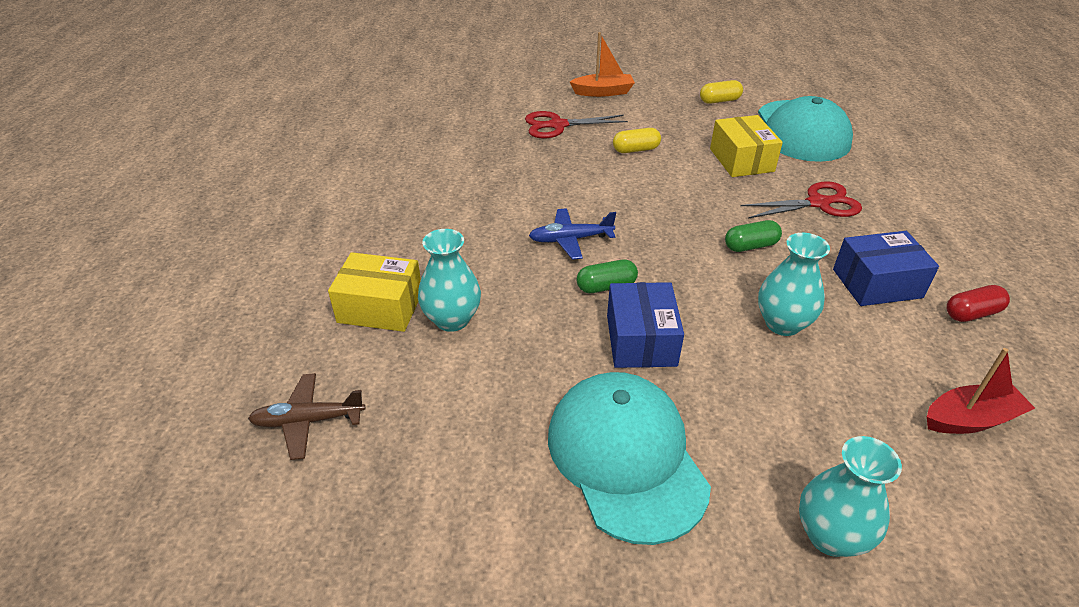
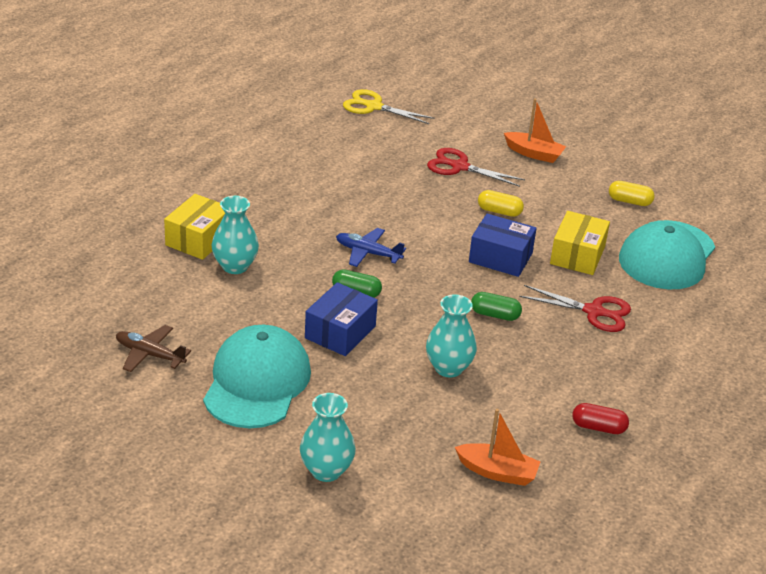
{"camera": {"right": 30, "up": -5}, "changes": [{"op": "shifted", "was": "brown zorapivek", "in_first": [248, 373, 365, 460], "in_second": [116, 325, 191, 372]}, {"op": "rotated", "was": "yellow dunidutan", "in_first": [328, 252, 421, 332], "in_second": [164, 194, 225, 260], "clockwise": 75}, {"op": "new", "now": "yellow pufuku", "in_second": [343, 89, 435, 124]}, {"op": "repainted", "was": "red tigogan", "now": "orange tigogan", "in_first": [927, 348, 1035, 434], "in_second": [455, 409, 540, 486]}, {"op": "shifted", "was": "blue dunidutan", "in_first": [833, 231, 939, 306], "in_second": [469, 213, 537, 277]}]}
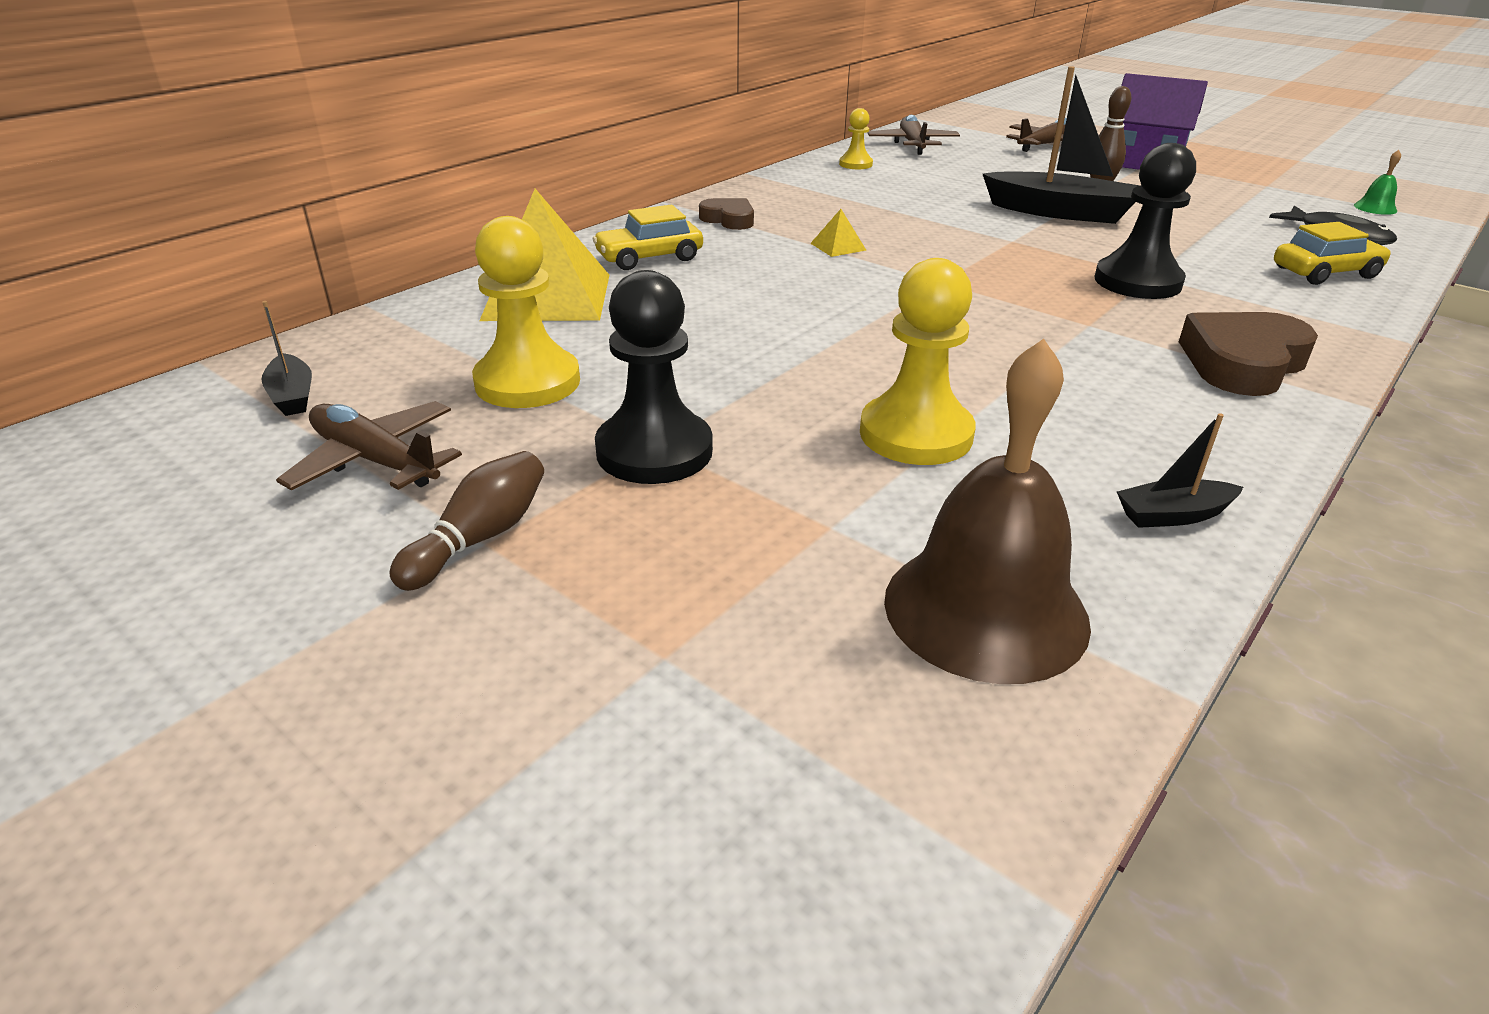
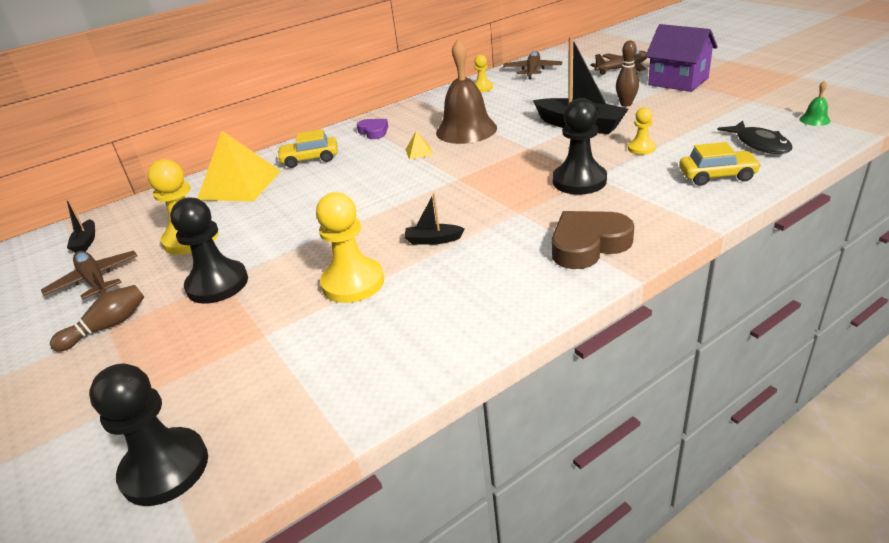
{"camera": {"right": 20, "up": 0}, "changes": [{"op": "new", "now": "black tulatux", "in_second": [89, 364, 208, 506]}, {"op": "repainted", "was": "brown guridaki", "now": "purple guridaki", "in_first": [699, 198, 754, 230], "in_second": [357, 119, 388, 139]}, {"op": "shifted", "was": "black tigogan", "in_first": [1117, 413, 1243, 528], "in_second": [404, 193, 465, 245]}, {"op": "shifted", "was": "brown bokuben", "in_first": [884, 339, 1091, 684], "in_second": [436, 39, 497, 144]}, {"op": "new", "now": "yellow tulatux", "in_second": [628, 107, 656, 155]}]}
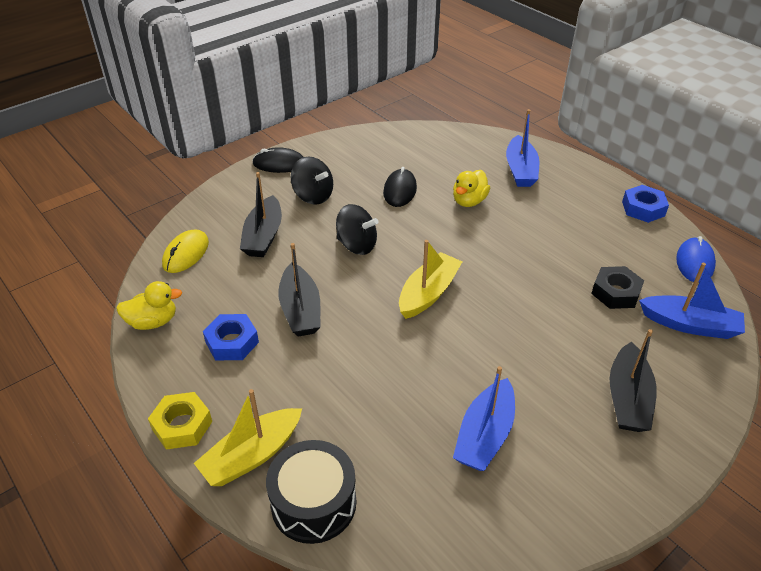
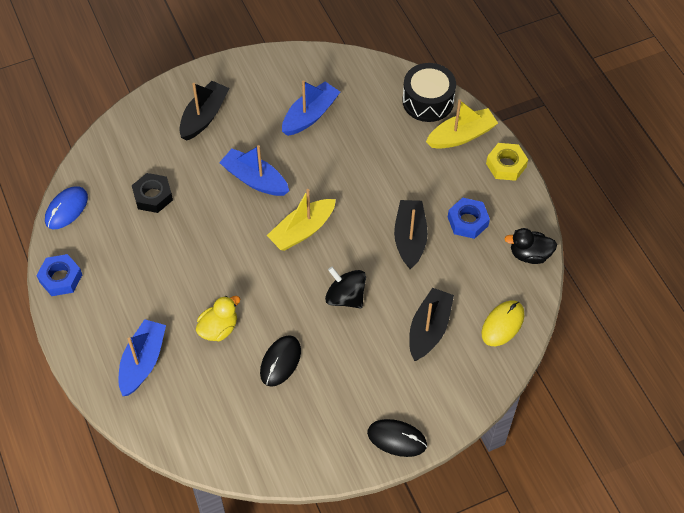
{"camera": {"right": -165, "up": 15}, "changes": [{"op": "shifted", "was": "blue tigogan", "in_first": [639, 263, 745, 339], "in_second": [219, 145, 289, 196]}, {"op": "repainted", "was": "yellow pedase", "now": "black pedase", "in_first": [116, 281, 182, 330], "in_second": [505, 228, 557, 264]}, {"op": "gone", "was": "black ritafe", "in_first": [291, 156, 333, 205]}]}
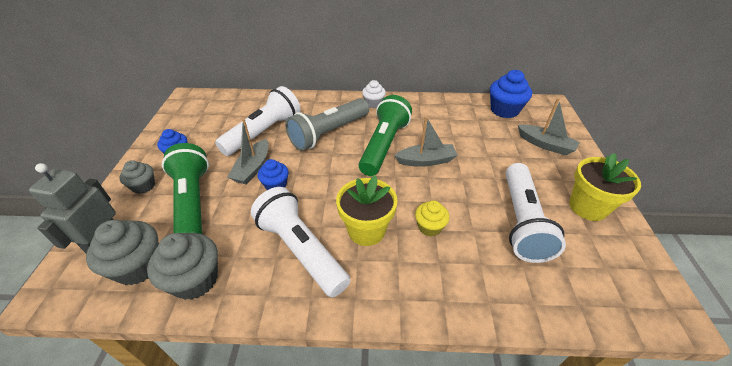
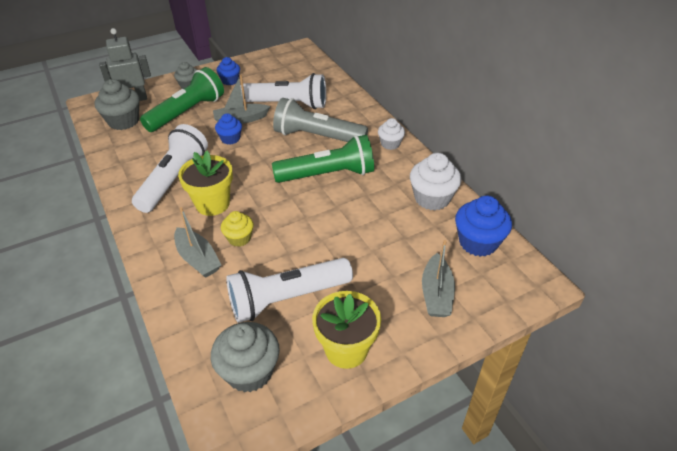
{"camera": {"right": 60, "up": 0}, "changes": [{"op": "shifted", "was": "grey tigogan", "in_first": [394, 116, 458, 167], "in_second": [174, 207, 221, 278]}, {"op": "shifted", "was": "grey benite", "in_first": [147, 233, 218, 300], "in_second": [211, 322, 280, 392]}, {"op": "new", "now": "white benite", "in_second": [410, 153, 461, 210]}]}
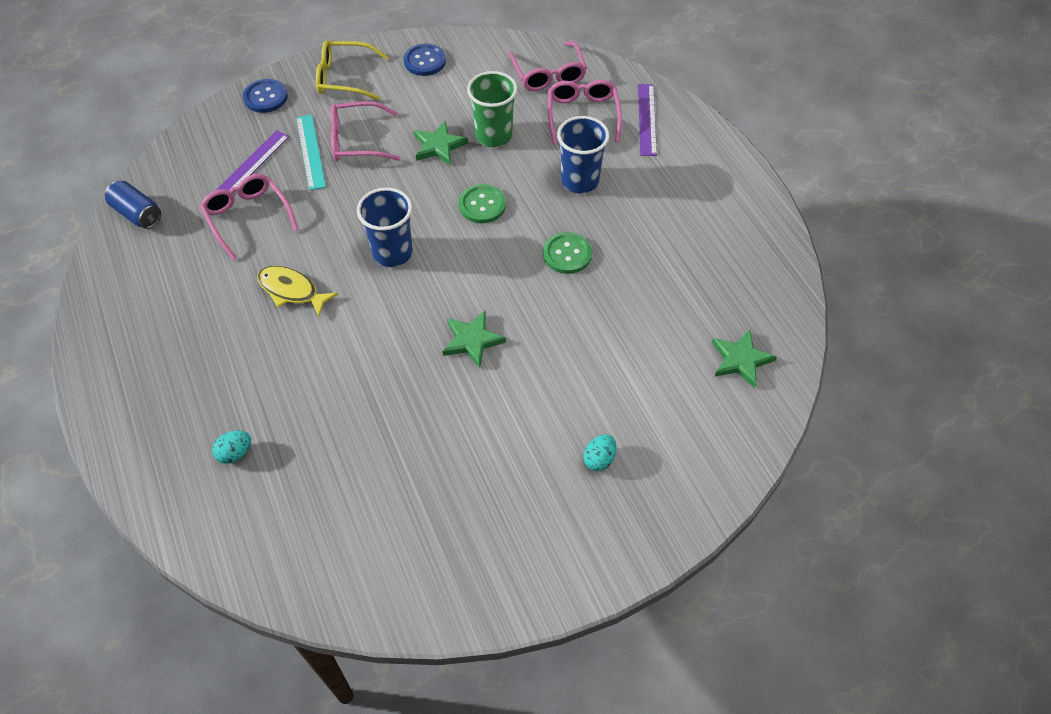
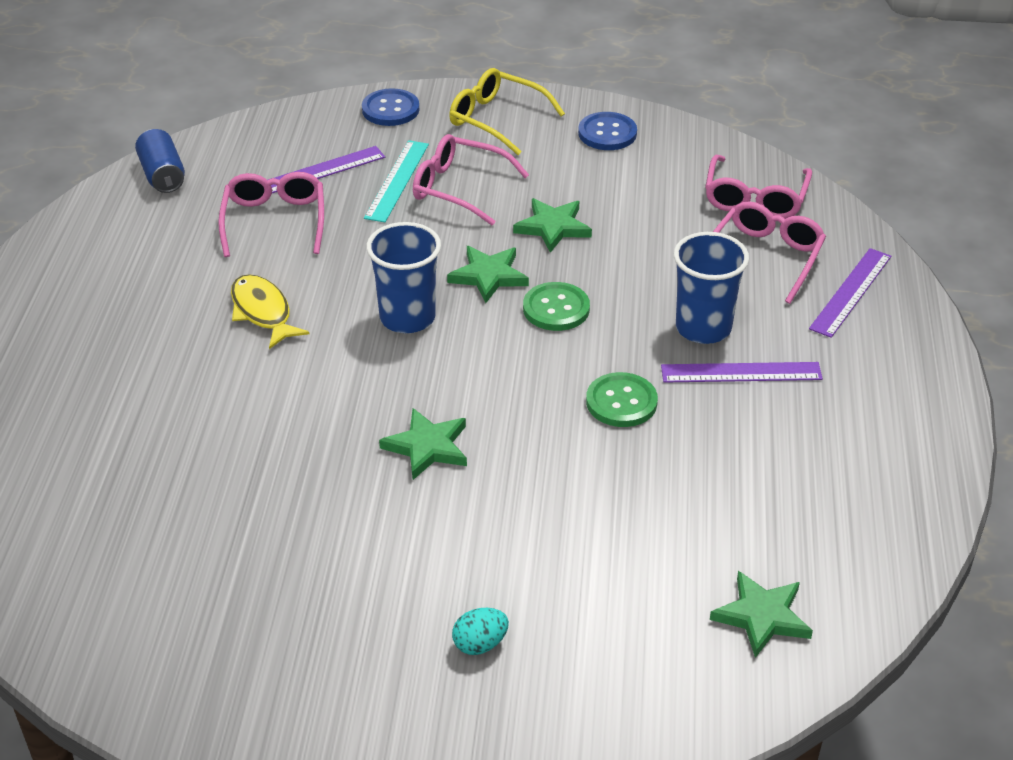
{"camera": {"right": 30, "up": -15}, "changes": [{"op": "new", "now": "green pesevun", "in_second": [447, 246, 529, 303]}, {"op": "new", "now": "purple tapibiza", "in_second": [661, 362, 823, 383]}, {"op": "gone", "was": "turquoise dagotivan", "in_first": [212, 430, 251, 464]}, {"op": "gone", "was": "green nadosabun", "in_first": [467, 71, 517, 147]}]}
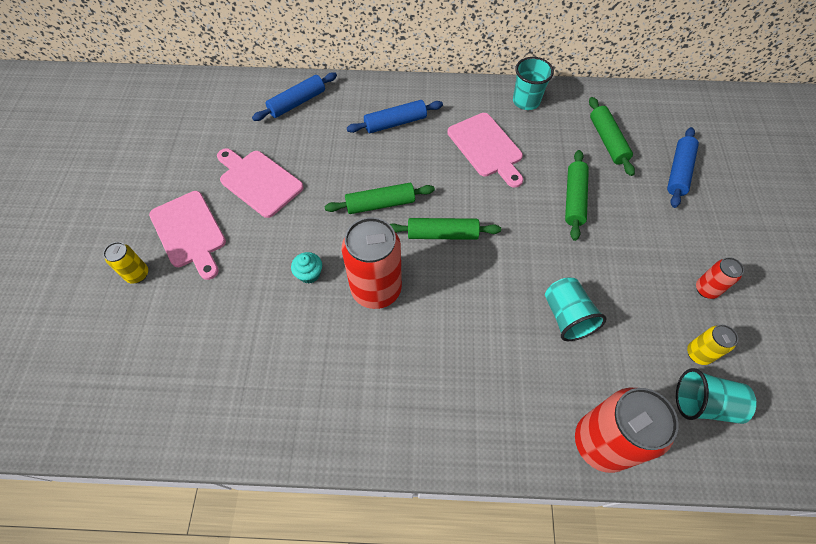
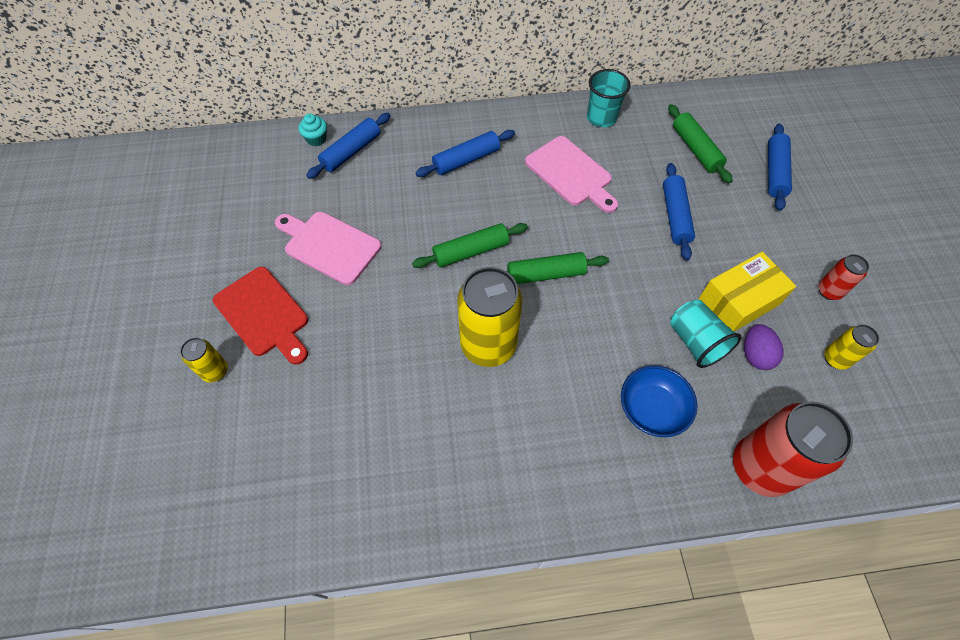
{"camera": {"right": -10, "up": 0}, "changes": [{"op": "repainted", "was": "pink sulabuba", "now": "red sulabuba", "in_first": [149, 191, 226, 280], "in_second": [213, 267, 308, 365]}, {"op": "shifted", "was": "turquoise benite", "in_first": [291, 252, 322, 284], "in_second": [299, 113, 327, 146]}, {"op": "repainted", "was": "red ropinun", "now": "yellow ropinun", "in_first": [342, 217, 402, 309], "in_second": [457, 267, 522, 367]}, {"op": "new", "now": "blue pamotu", "in_second": [621, 365, 698, 437]}, {"op": "repainted", "was": "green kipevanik", "now": "blue kipevanik", "in_first": [565, 150, 589, 241], "in_second": [663, 163, 695, 260]}, {"op": "new", "now": "yellow dunidutan", "in_second": [699, 252, 796, 332]}, {"op": "new", "now": "purple dagotivan", "in_second": [744, 324, 784, 370]}, {"op": "gone", "was": "turquoise nadosabun", "in_first": [676, 368, 757, 424]}]}
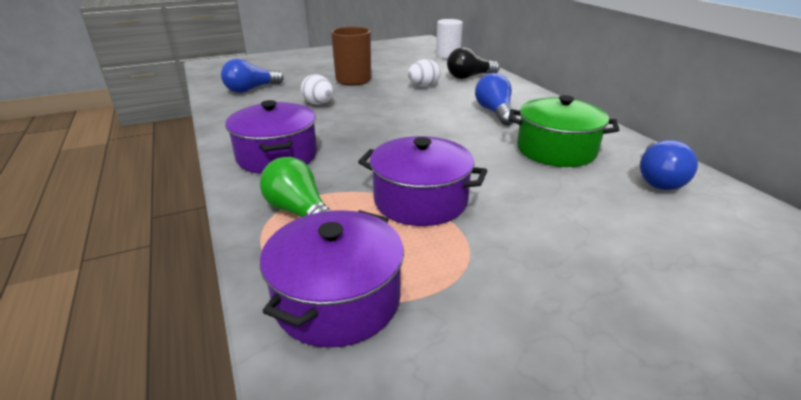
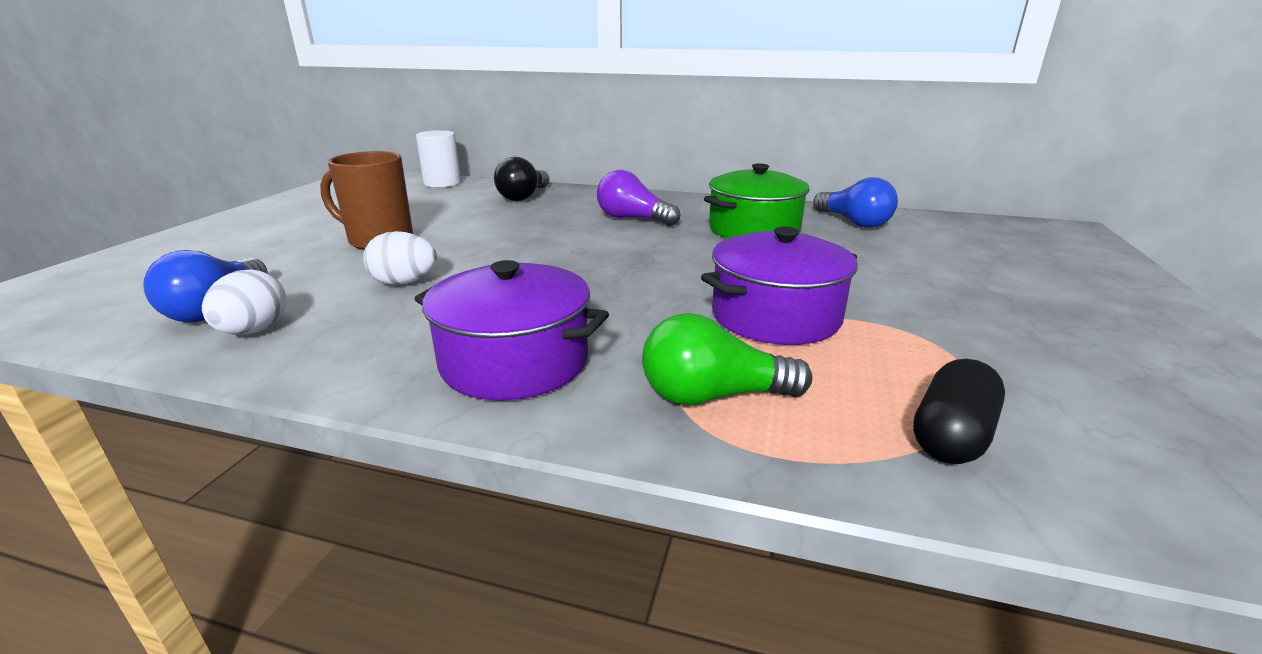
{"camera": {"right": -50, "up": -5}, "changes": [{"op": "shifted", "was": "white dagotivan", "in_first": [408, 59, 441, 87], "in_second": [202, 269, 286, 335]}, {"op": "repainted", "was": "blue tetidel", "now": "purple tetidel", "in_first": [475, 73, 516, 126], "in_second": [597, 170, 680, 226]}, {"op": "swapped", "was": "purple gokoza", "now": "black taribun", "in_first": [260, 210, 404, 348], "in_second": [913, 359, 1005, 464]}]}
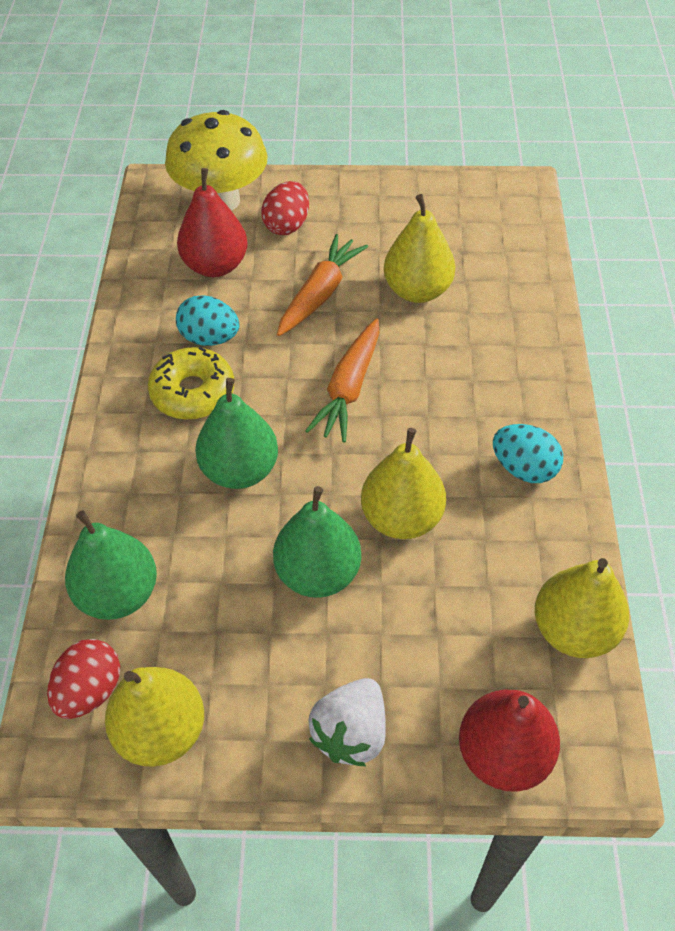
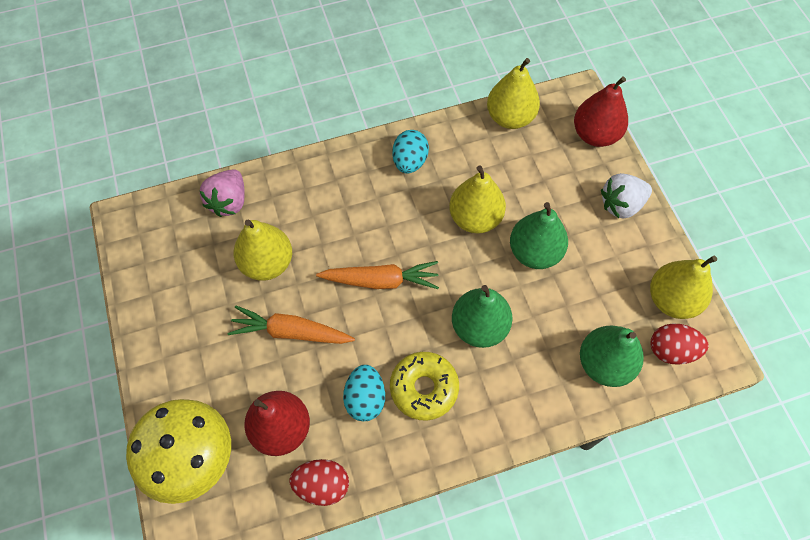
{"camera": {"right": -110, "up": 10}, "changes": [{"op": "new", "now": "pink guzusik", "in_second": [200, 169, 245, 217]}, {"op": "shifted", "was": "red dagotivan", "in_first": [261, 181, 309, 235], "in_second": [289, 459, 349, 506]}, {"op": "rotated", "was": "white guzusik", "in_first": [309, 678, 386, 766], "in_second": [601, 173, 652, 219], "clockwise": 150}]}
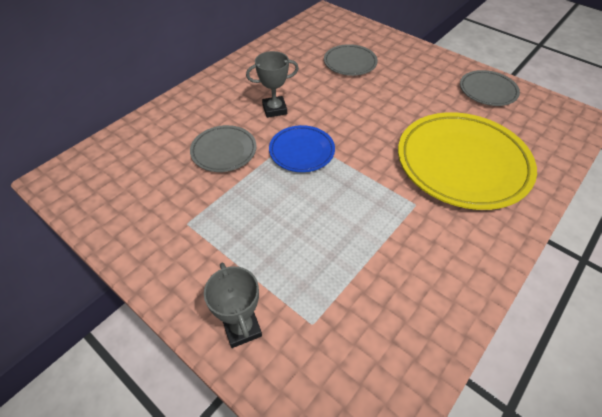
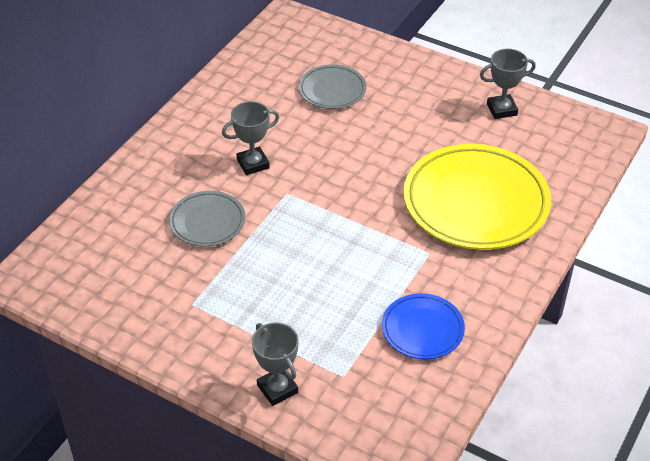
{"camera": {"right": -10, "up": -5}, "changes": [{"op": "shifted", "was": "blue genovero", "in_first": [269, 125, 335, 172], "in_second": [382, 293, 465, 359]}, {"op": "swapped", "was": "grey genovero", "now": "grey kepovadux", "in_first": [460, 70, 520, 106], "in_second": [480, 49, 536, 119]}]}
